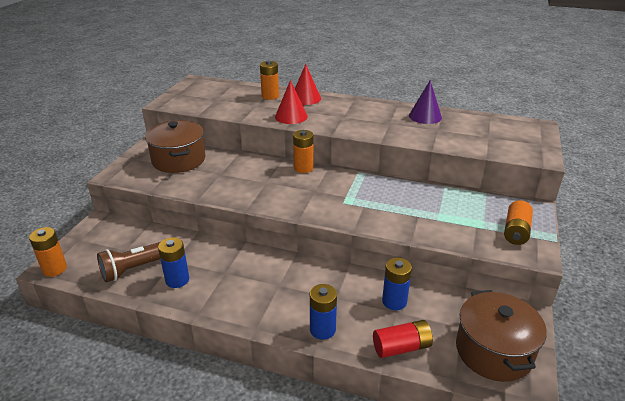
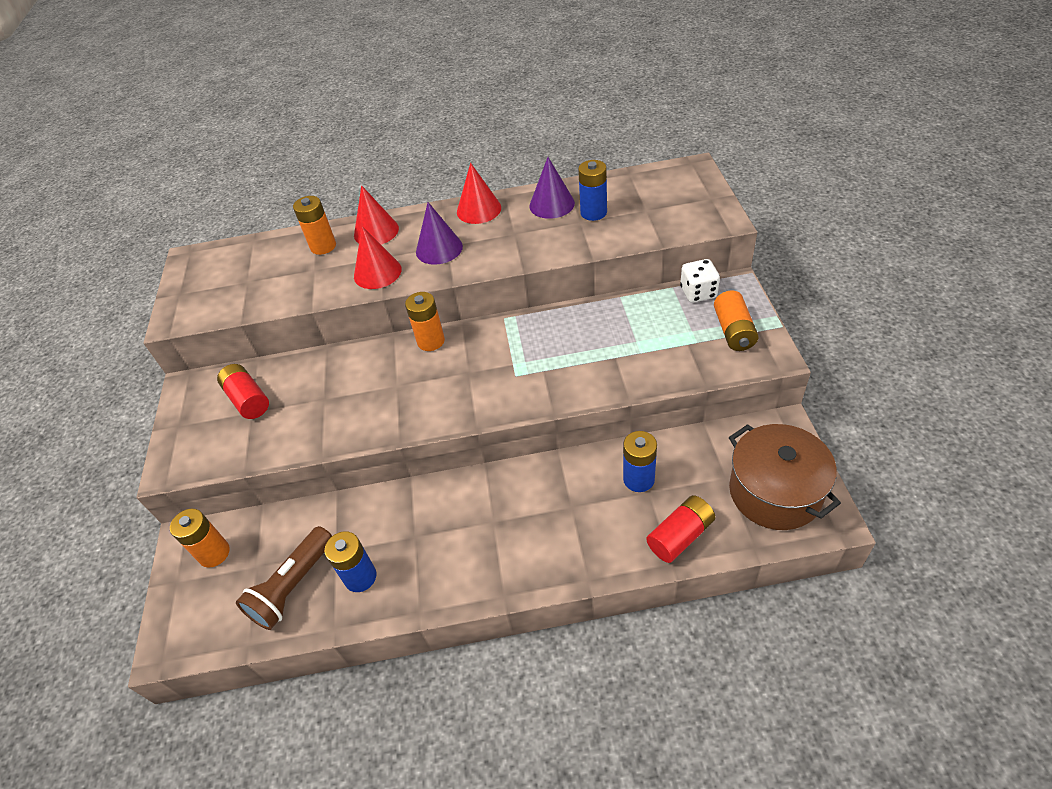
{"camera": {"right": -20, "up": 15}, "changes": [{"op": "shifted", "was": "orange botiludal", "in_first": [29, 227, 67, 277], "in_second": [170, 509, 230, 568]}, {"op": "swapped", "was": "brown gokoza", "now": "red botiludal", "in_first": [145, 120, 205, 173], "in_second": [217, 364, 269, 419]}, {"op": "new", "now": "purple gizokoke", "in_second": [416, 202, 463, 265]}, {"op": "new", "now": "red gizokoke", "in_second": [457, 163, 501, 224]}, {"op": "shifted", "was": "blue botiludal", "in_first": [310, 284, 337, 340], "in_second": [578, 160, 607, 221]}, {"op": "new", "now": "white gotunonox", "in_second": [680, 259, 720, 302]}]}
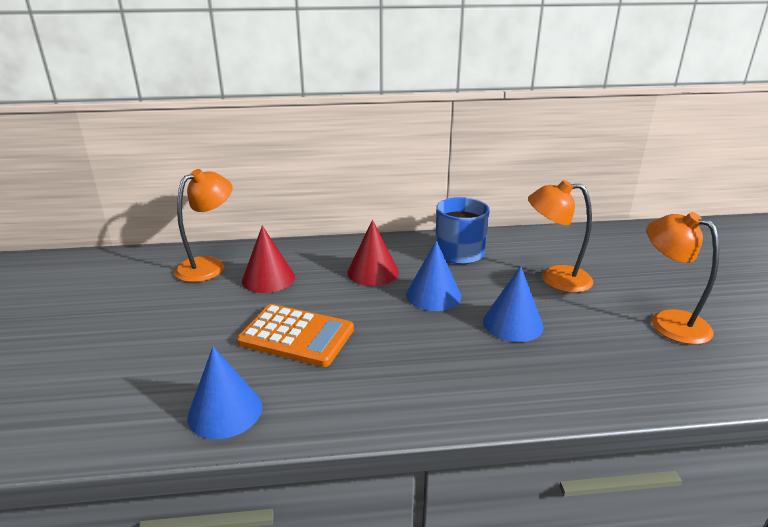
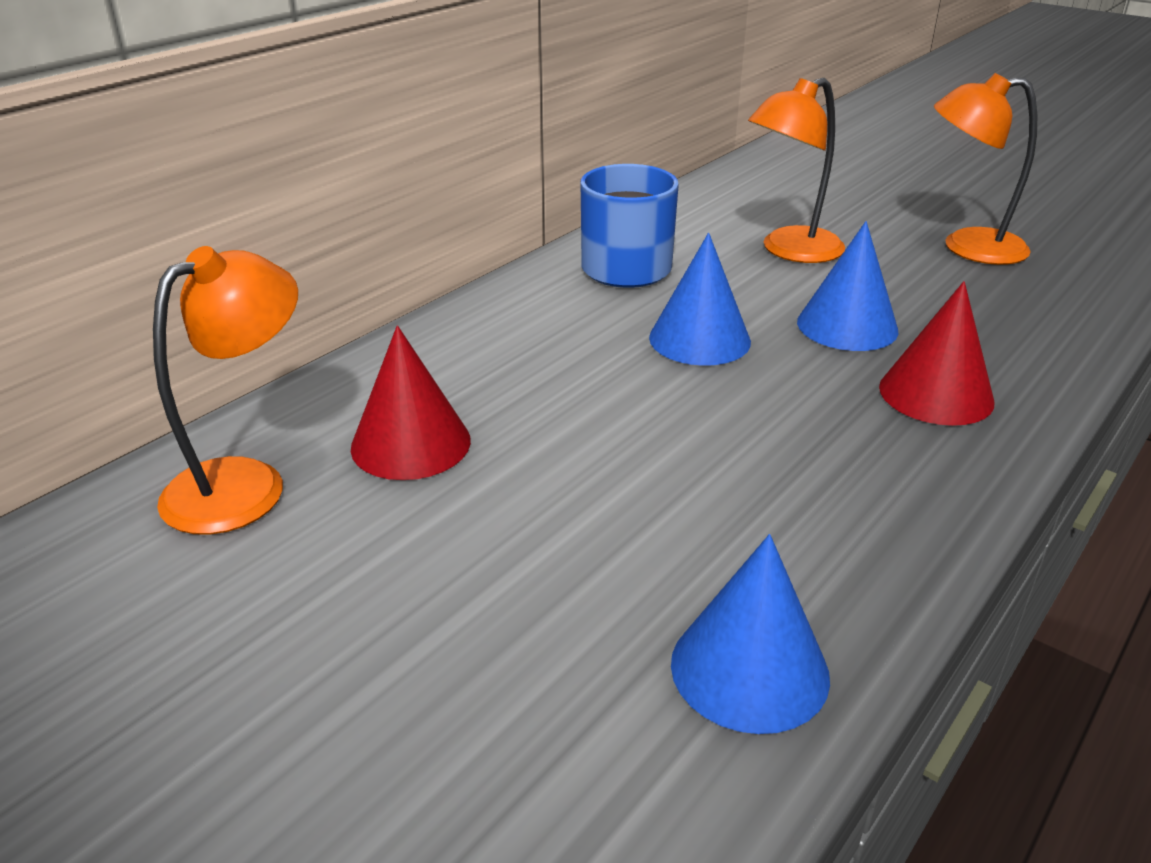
{"camera": {"right": -45, "up": 5}, "changes": [{"op": "rotated", "was": "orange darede", "in_first": [174, 169, 232, 282], "in_second": [153, 246, 298, 535], "clockwise": 45}, {"op": "shifted", "was": "red gizokoke", "in_first": [347, 220, 399, 286], "in_second": [879, 281, 995, 426]}, {"op": "gone", "was": "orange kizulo", "in_first": [237, 304, 354, 367]}]}
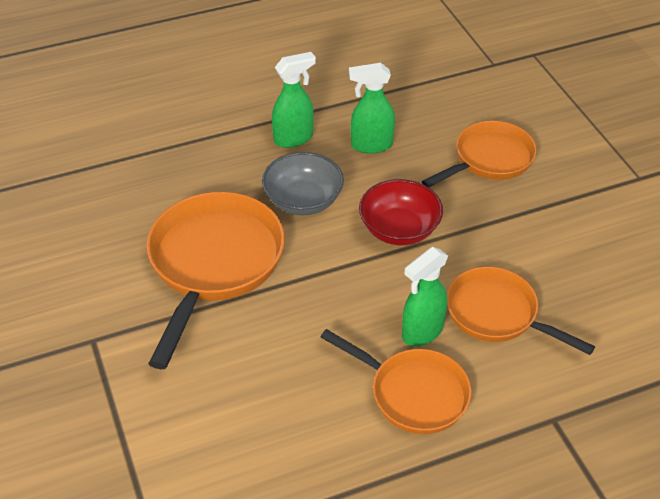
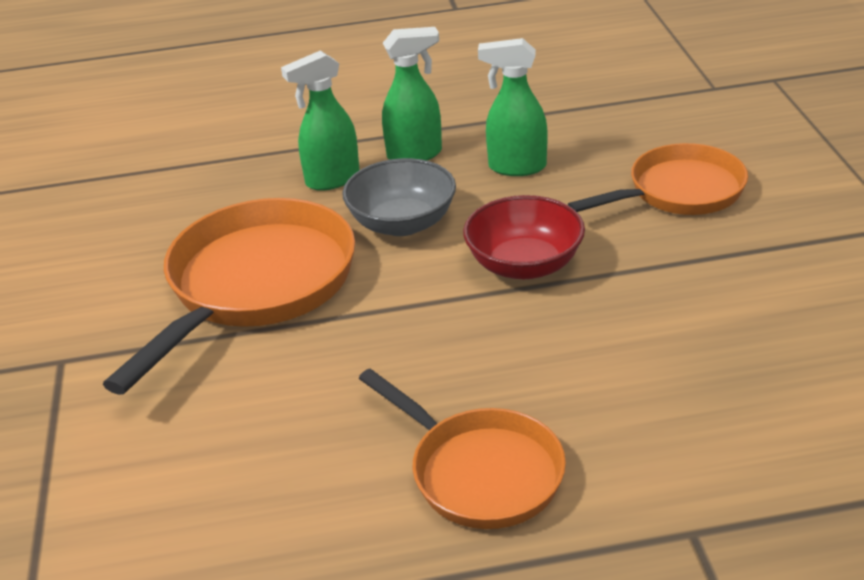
{"camera": {"right": 15, "up": -10}, "changes": [{"op": "shifted", "was": "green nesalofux", "in_first": [402, 247, 448, 346], "in_second": [281, 51, 360, 191]}, {"op": "gone", "was": "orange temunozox", "in_first": [447, 267, 595, 355]}]}
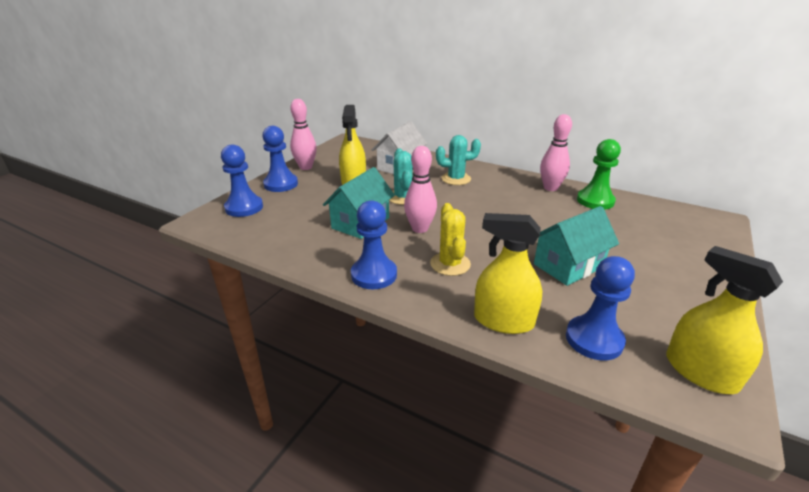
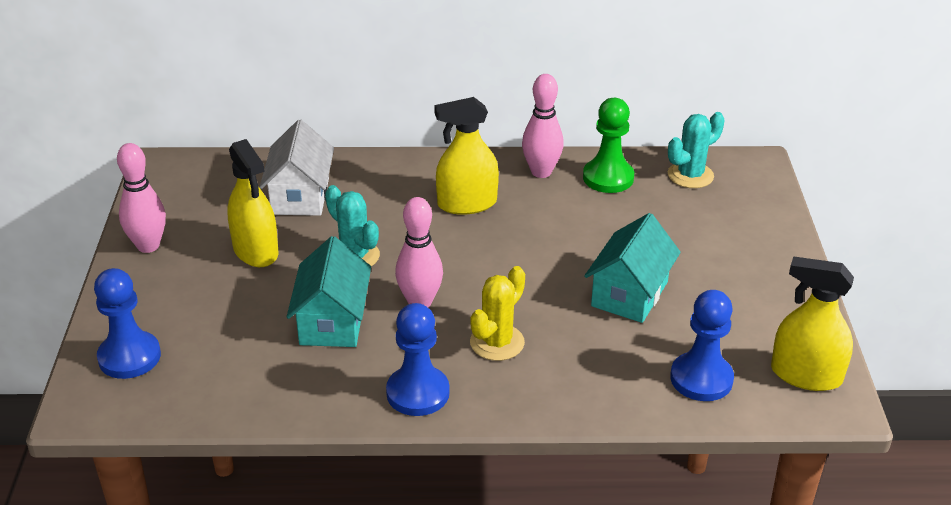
{"camera": {"right": -30, "up": 5}, "changes": [{"op": "shifted", "was": "yellow nesalofux", "in_first": [474, 213, 542, 334], "in_second": [434, 97, 499, 215]}, {"op": "rotated", "was": "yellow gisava", "in_first": [430, 203, 471, 276], "in_second": [470, 266, 525, 361], "clockwise": 75}, {"op": "shifted", "was": "turquoise gisava", "in_first": [436, 135, 481, 185], "in_second": [668, 112, 725, 188]}, {"op": "gone", "was": "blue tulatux", "in_first": [262, 126, 298, 192]}]}
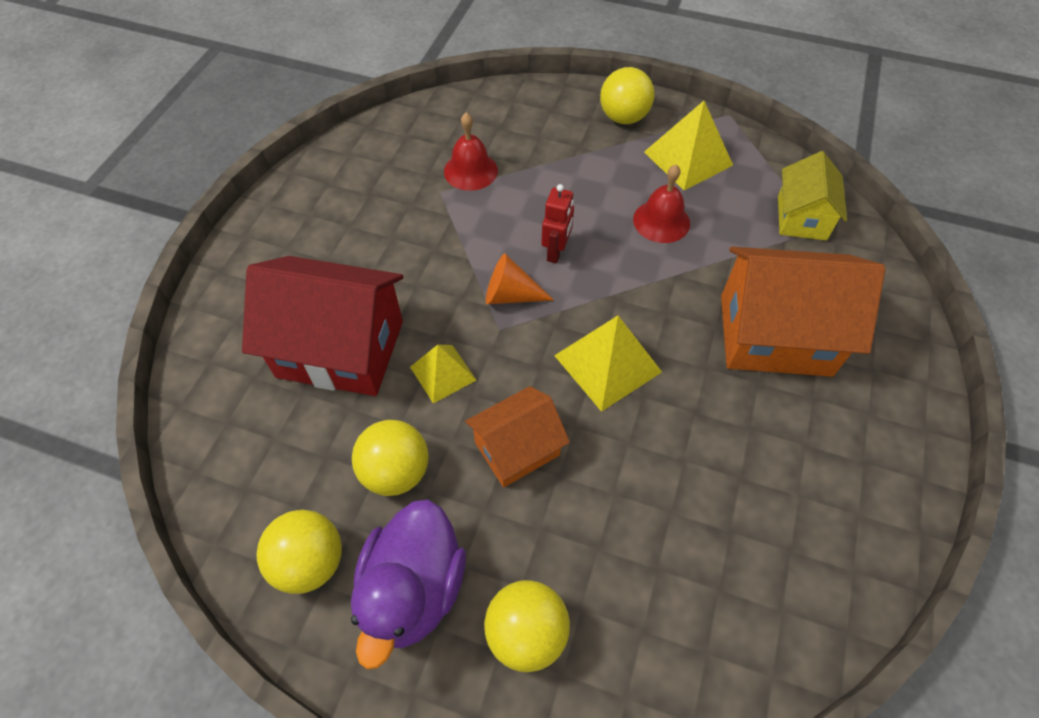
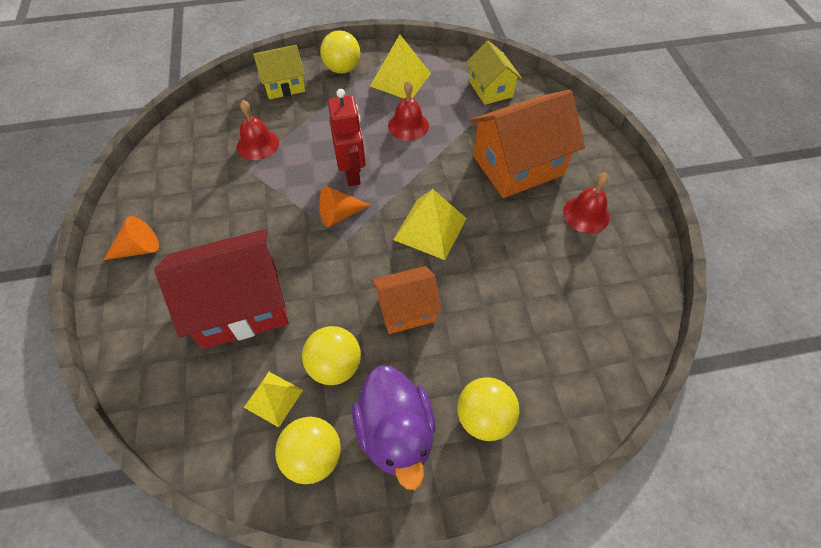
{"camera": {"right": -30, "up": 0}, "changes": [{"op": "new", "now": "orange gizokoke", "in_second": [104, 216, 159, 260]}, {"op": "shifted", "was": "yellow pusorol", "in_first": [410, 345, 476, 404], "in_second": [244, 372, 303, 427]}, {"op": "new", "now": "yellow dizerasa", "in_second": [253, 45, 305, 100]}, {"op": "scaled", "was": "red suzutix", "in_first": [541, 184, 574, 263], "in_second": [328, 89, 365, 186], "ratio": 1.51}, {"op": "rotated", "was": "orange dizerasa", "in_first": [465, 386, 570, 488], "in_second": [372, 266, 442, 334], "clockwise": 45}, {"op": "new", "now": "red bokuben", "in_second": [563, 173, 610, 233]}]}
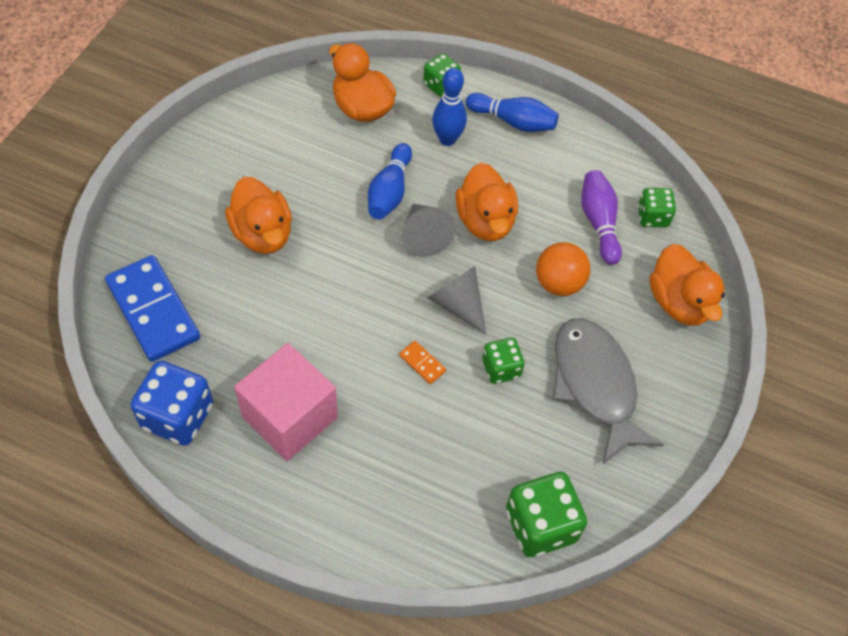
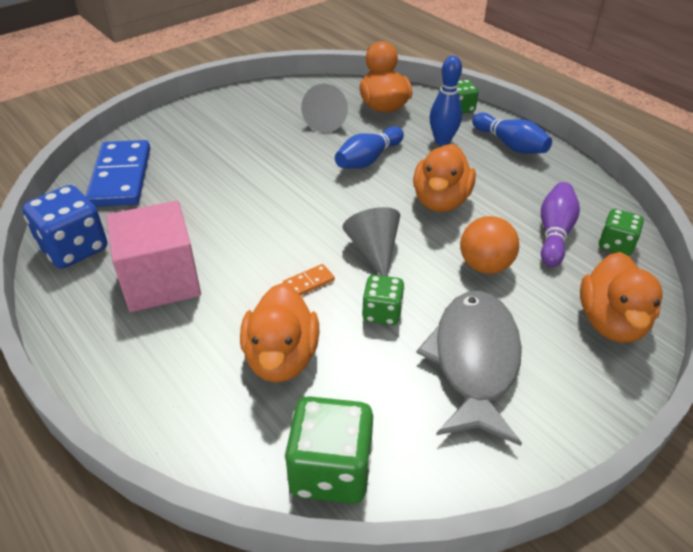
{"camera": {"right": 30, "up": -15}, "changes": [{"op": "shifted", "was": "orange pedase", "in_first": [225, 177, 292, 254], "in_second": [240, 283, 319, 382]}, {"op": "rotated", "was": "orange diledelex", "in_first": [399, 341, 446, 384], "in_second": [283, 264, 335, 296], "clockwise": 75}, {"op": "shifted", "was": "grey gizokoke", "in_first": [402, 204, 456, 257], "in_second": [301, 84, 348, 133]}]}
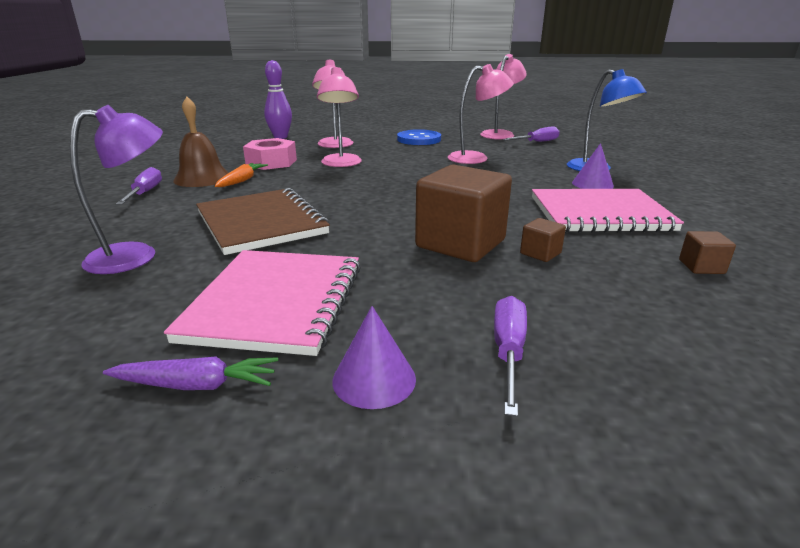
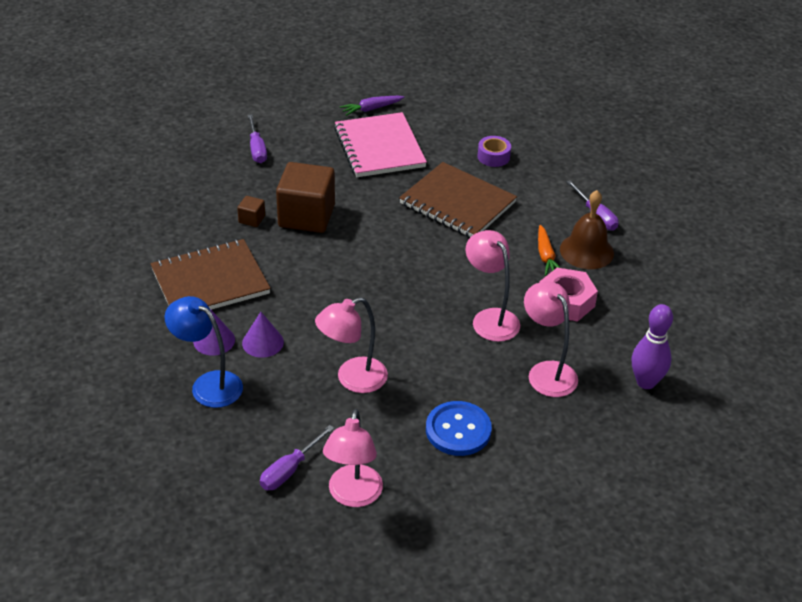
{"camera": {"right": 155, "up": 15}, "changes": [{"op": "repainted", "was": "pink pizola", "now": "brown pizola", "in_first": [532, 189, 684, 233], "in_second": [150, 239, 271, 310]}, {"op": "shifted", "was": "purple gizokoke", "in_first": [332, 306, 416, 409], "in_second": [242, 312, 284, 358]}, {"op": "swapped", "was": "purple darede", "now": "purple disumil", "in_first": [70, 105, 163, 274], "in_second": [477, 136, 511, 167]}, {"op": "gone", "was": "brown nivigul", "in_first": [679, 231, 736, 274]}]}
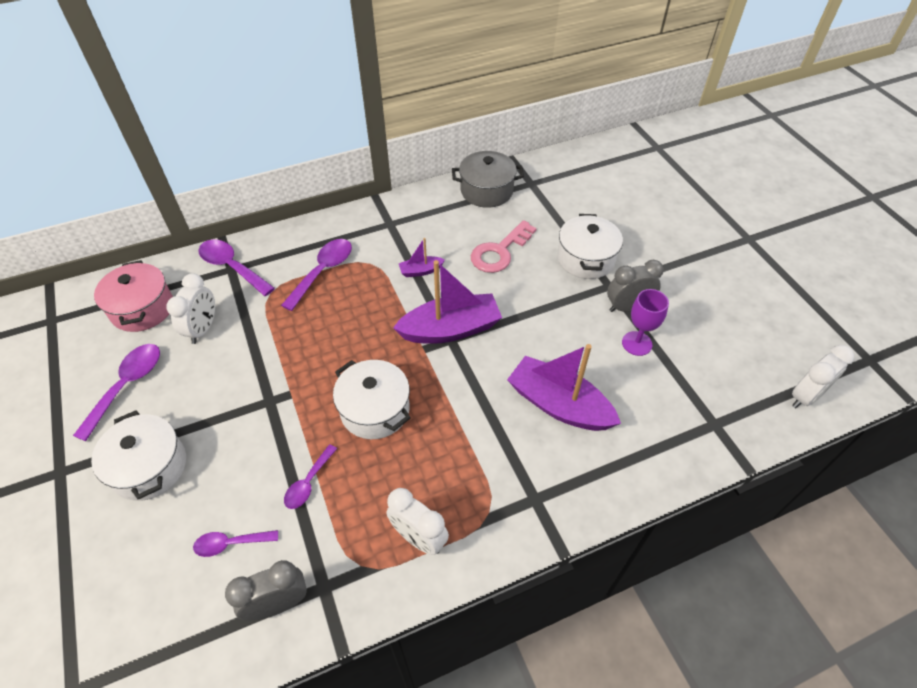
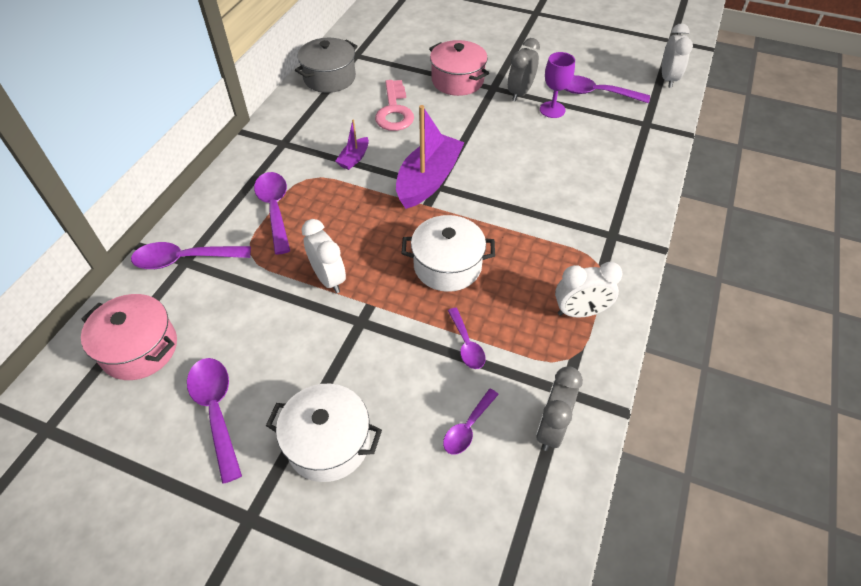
{"camera": {"right": -45, "up": 0}, "changes": [{"op": "shifted", "was": "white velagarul", "in_first": [166, 273, 215, 344], "in_second": [302, 219, 346, 293]}, {"op": "repainted", "was": "white gokoza", "now": "pink gokoza", "in_first": [557, 214, 623, 279], "in_second": [429, 40, 489, 96]}, {"op": "new", "now": "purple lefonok", "in_second": [564, 75, 650, 103]}, {"op": "gone", "was": "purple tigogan", "in_first": [507, 344, 621, 431]}]}
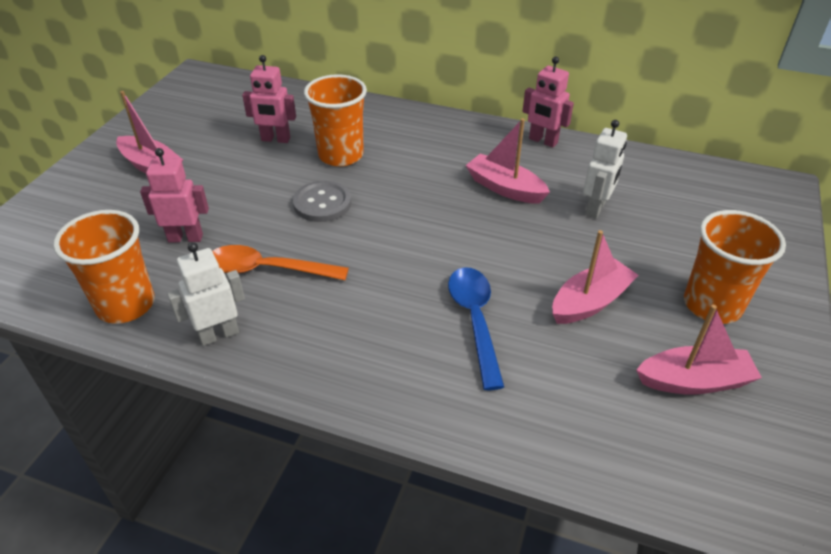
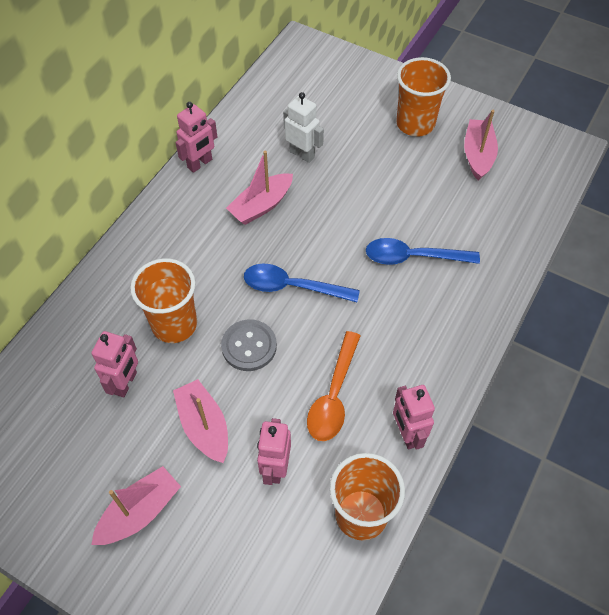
{"camera": {"right": -80, "up": 15}, "changes": [{"op": "shifted", "was": "pink tigogan", "in_first": [552, 230, 639, 324], "in_second": [173, 379, 228, 463]}, {"op": "new", "now": "blue lefonok", "in_second": [244, 264, 360, 302]}, {"op": "repainted", "was": "white suzutix", "now": "pink suzutix", "in_first": [167, 242, 245, 346], "in_second": [393, 385, 435, 450]}]}
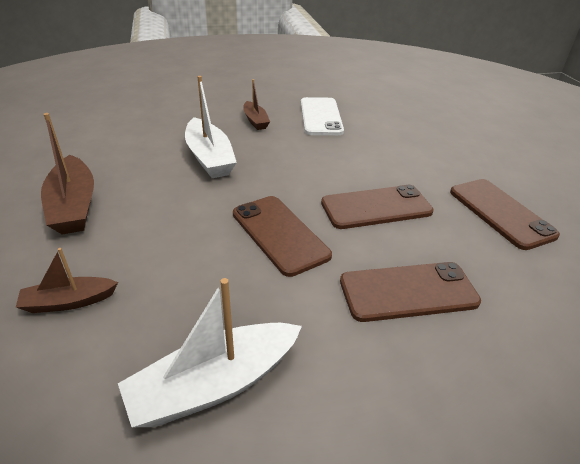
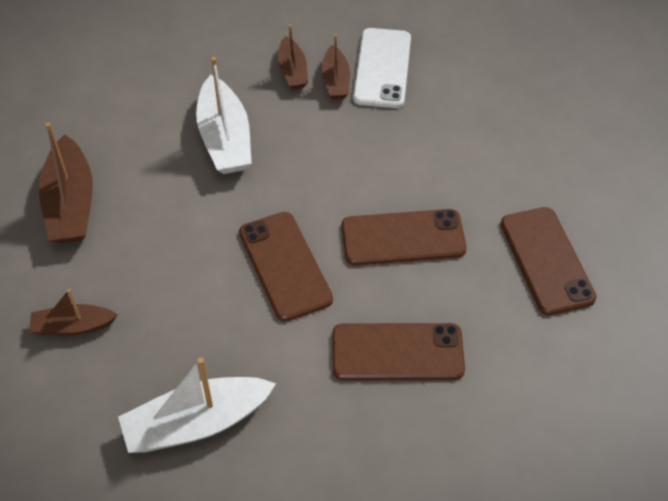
{"camera": {"right": 10, "up": 15}, "changes": [{"op": "new", "now": "brown tigogan", "in_second": [322, 34, 350, 99]}]}
